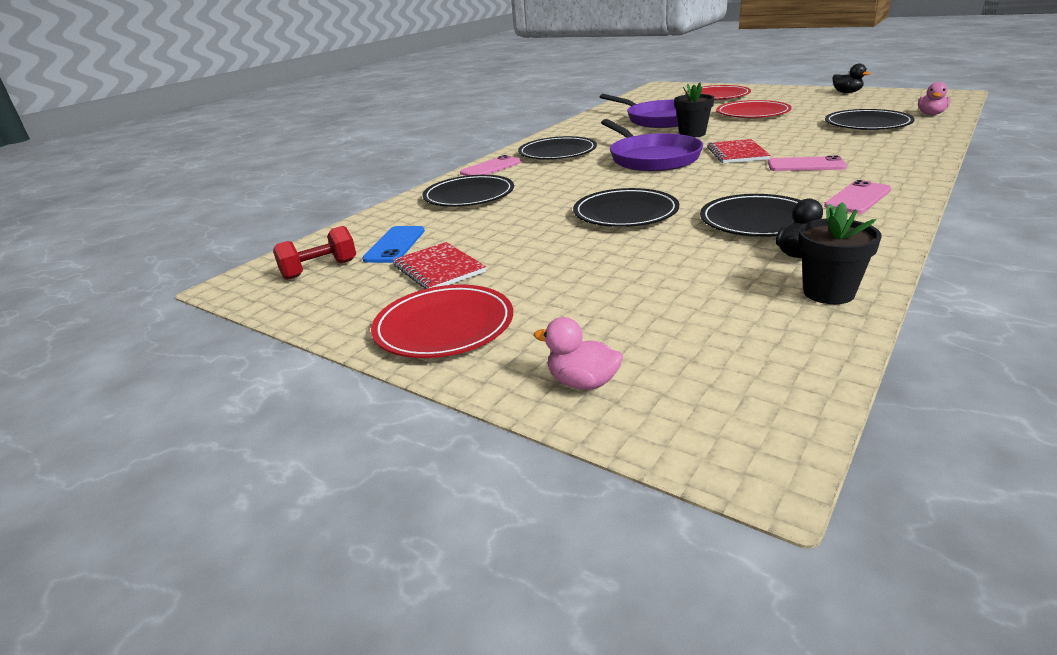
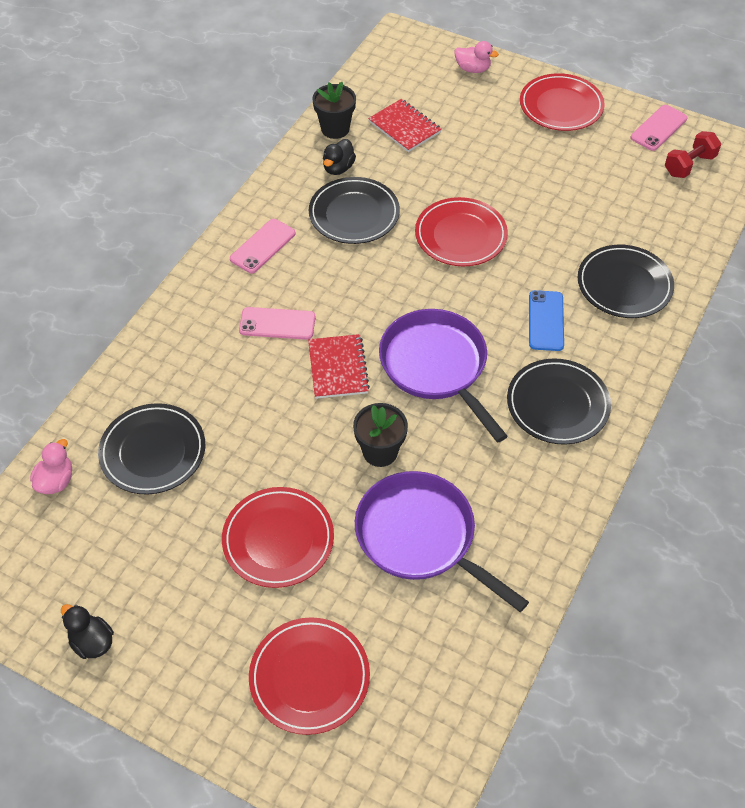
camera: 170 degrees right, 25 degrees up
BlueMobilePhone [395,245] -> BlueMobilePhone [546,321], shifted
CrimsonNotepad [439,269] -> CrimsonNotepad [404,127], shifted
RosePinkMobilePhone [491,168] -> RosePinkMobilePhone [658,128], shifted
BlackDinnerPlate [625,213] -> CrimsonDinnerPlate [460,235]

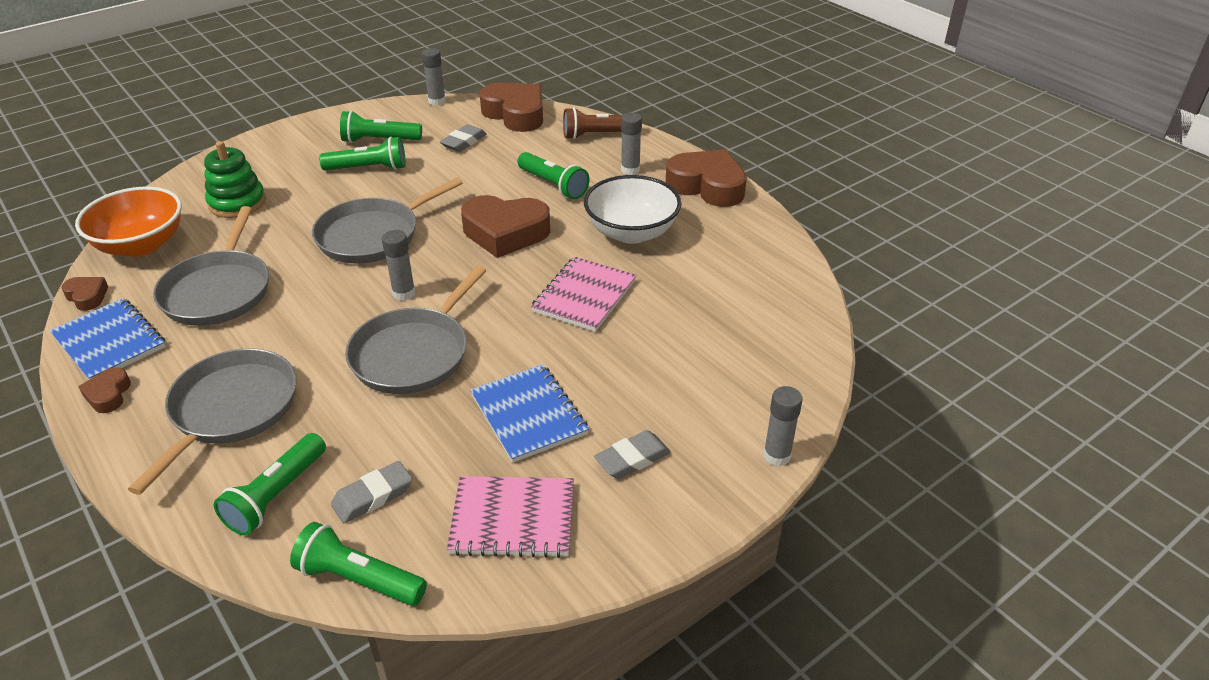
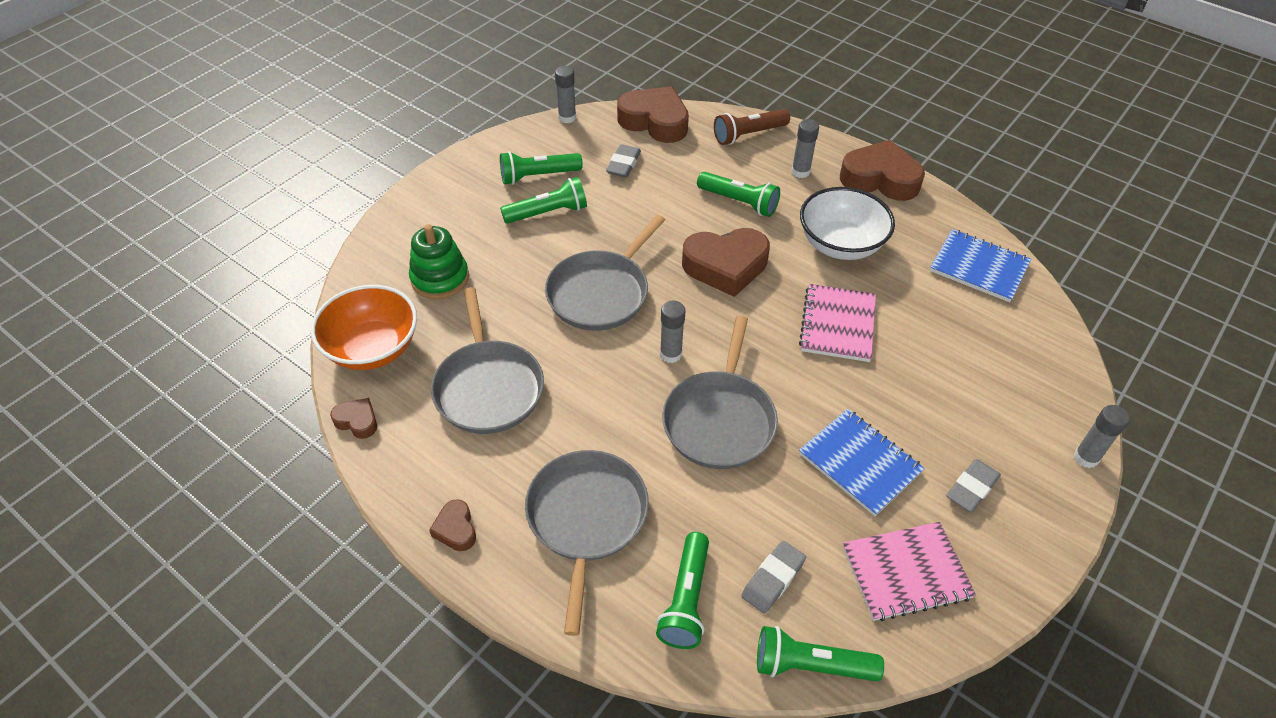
camera: 15 degrees left, 10 degrees up
BlueNotepad [109,342] -> BlueNotepad [979,267], shifted

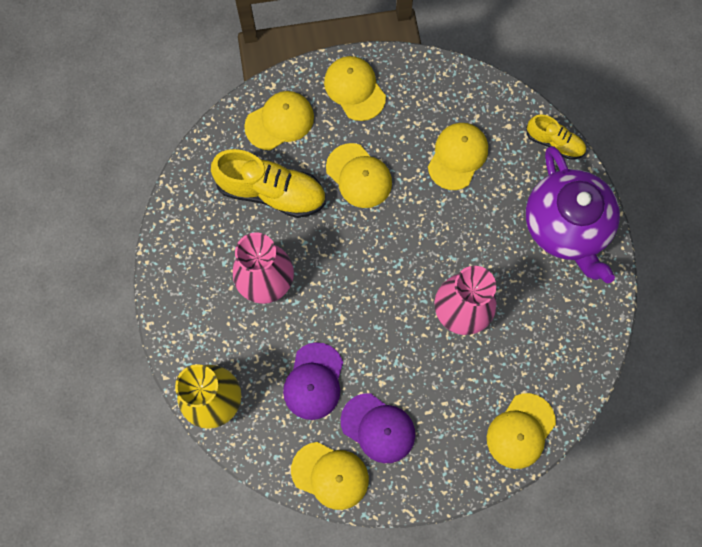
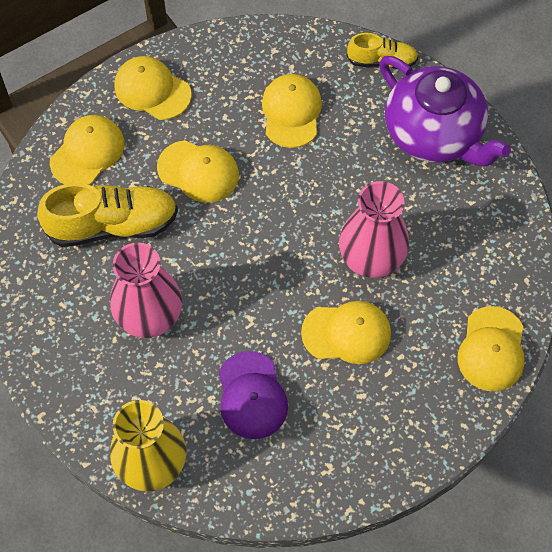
camera: 25 degrees left, 10 degrees down
BrightYellowCap [330,475] -> BrightYellowCap [346,333], shifted
RoyalPurpleCap [378,428] -> none

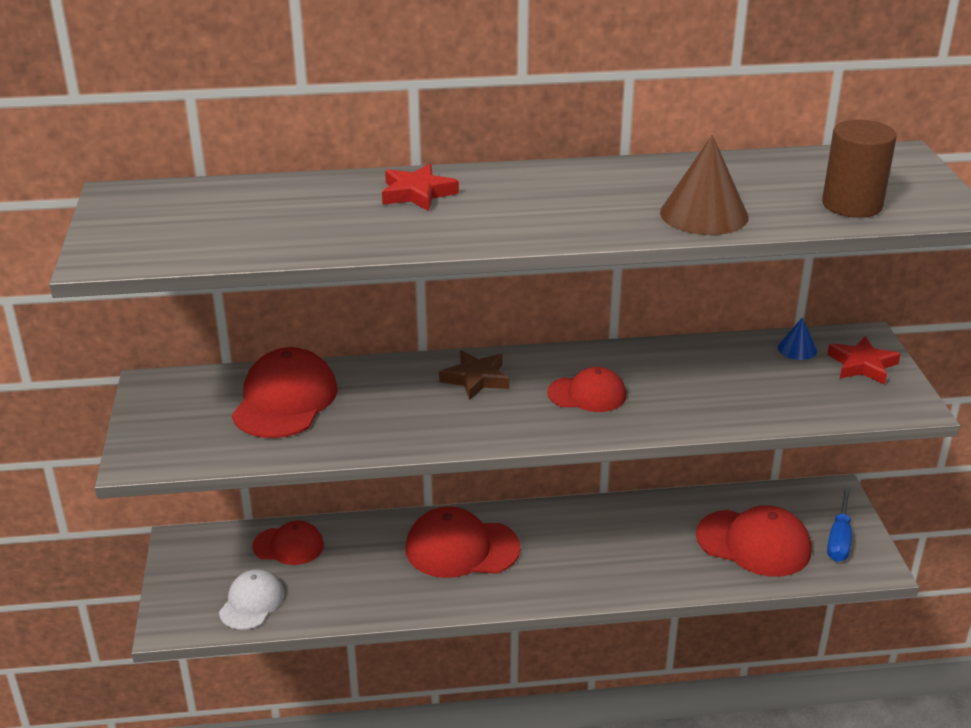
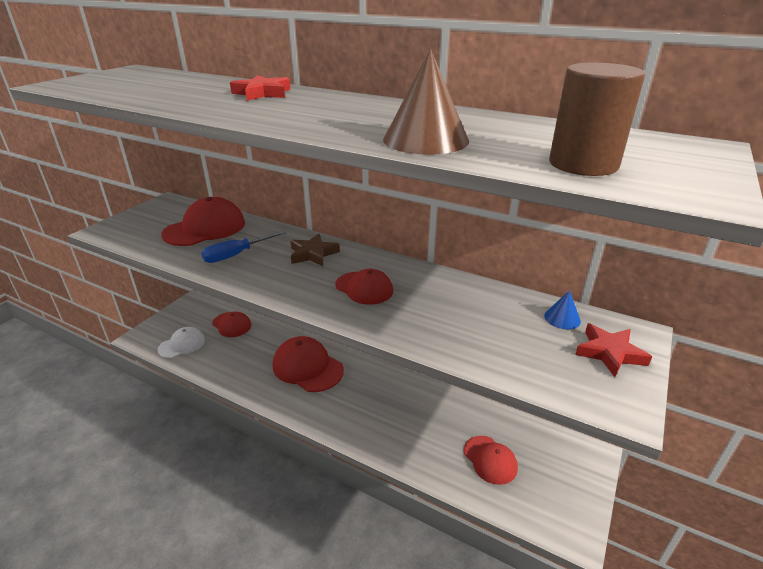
camera: 35 degrees right, 0 degrees up
CrimsonCap [754,543] -> CrimsonCap [490,460], x0.62
BlueScrewdriver [839,539] -> BlueScrewdriver [236,255], shifted

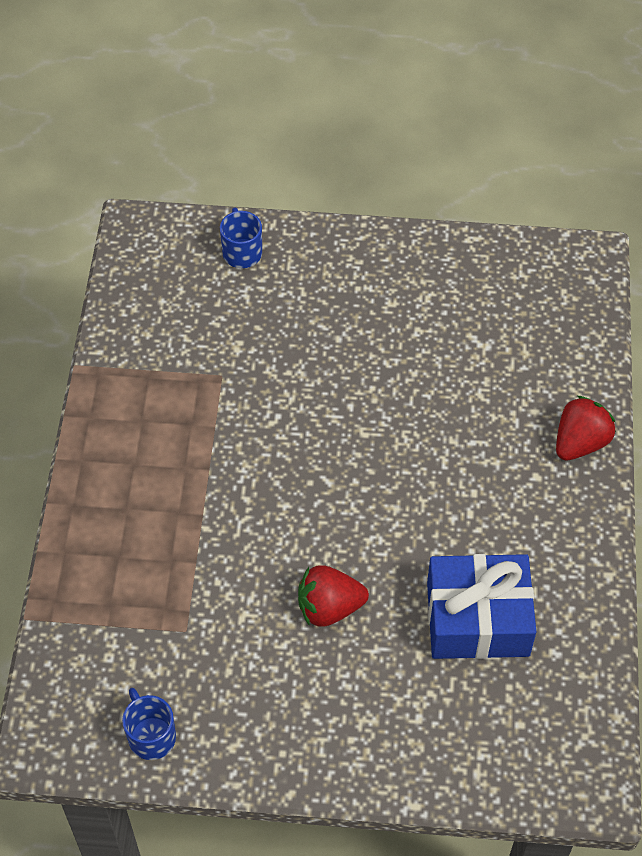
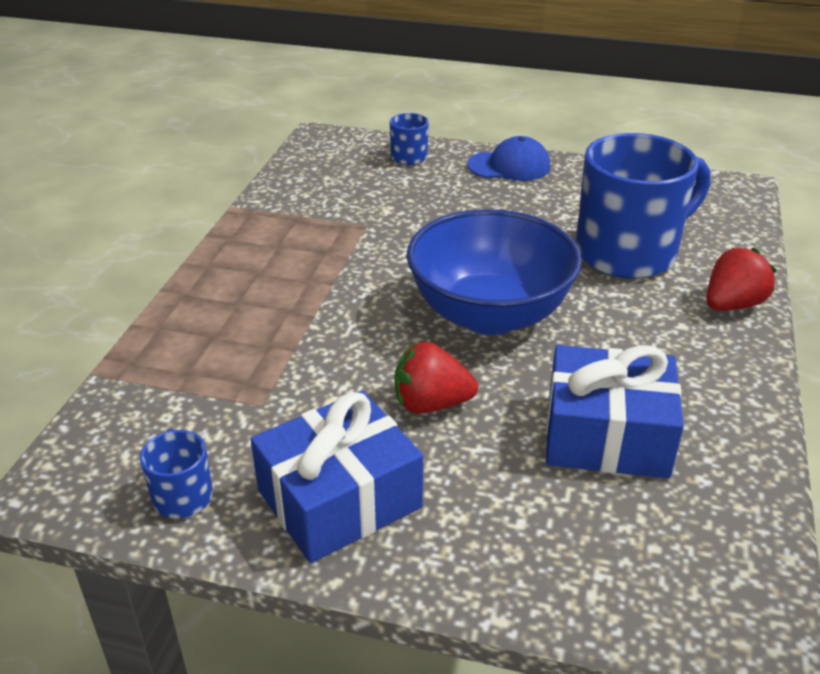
camera: 10 degrees right, 20 degrees down
none -> BlueWrappedGift [339,499]
none -> BlueBowl [489,314]
none -> BlueCap [509,166]
none -> BlueMug [629,253]

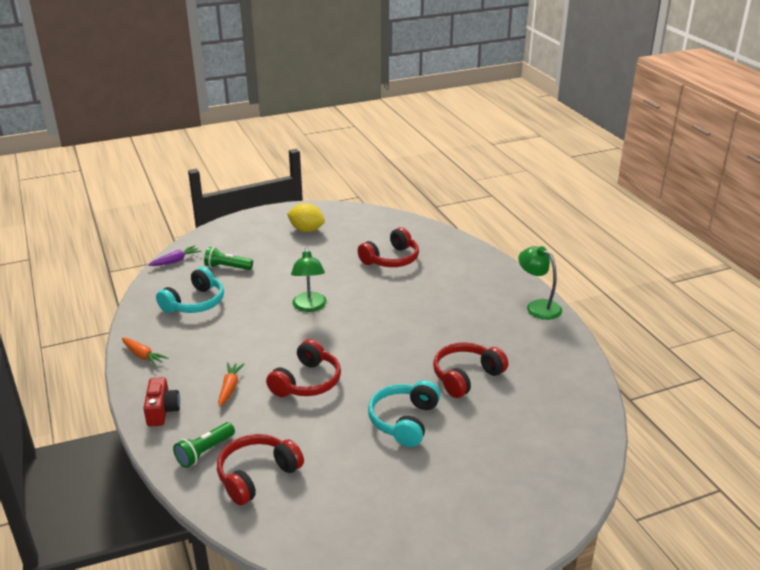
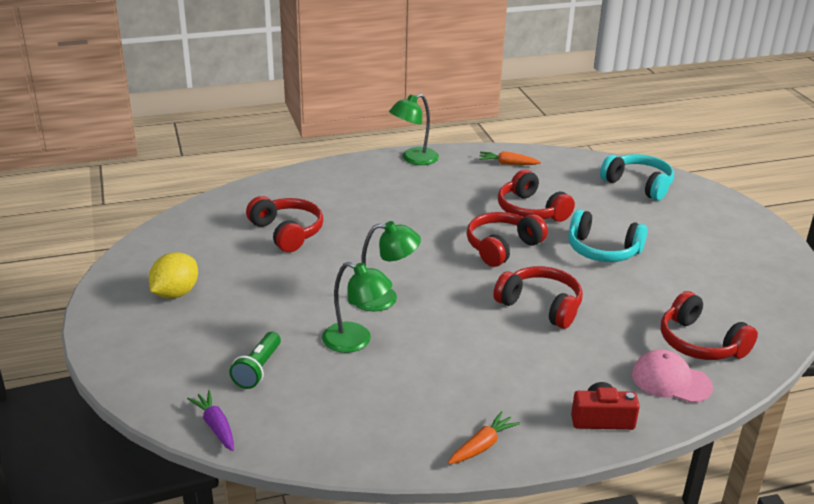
camera: 85 degrees left, 0 degrees up
TurquoiseOverEarHeadphones [195,303] -> TurquoiseOverEarHeadphones [638,185], shifted
LeafGreenPocketTorch [205,452] -> RosePinkCap [671,380]
BrightOrangeCarrot [230,388] -> BrightOrangeCarrot [507,164], shifted
none -> LeafGreenDeskLamp [356,341]
none -> CrimsonOverEarHeadphones [502,247]

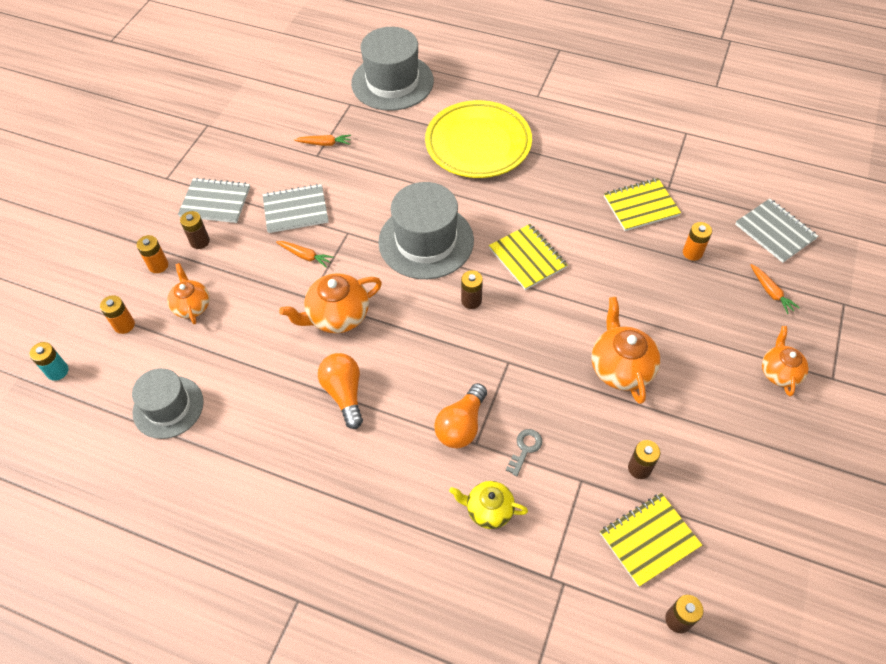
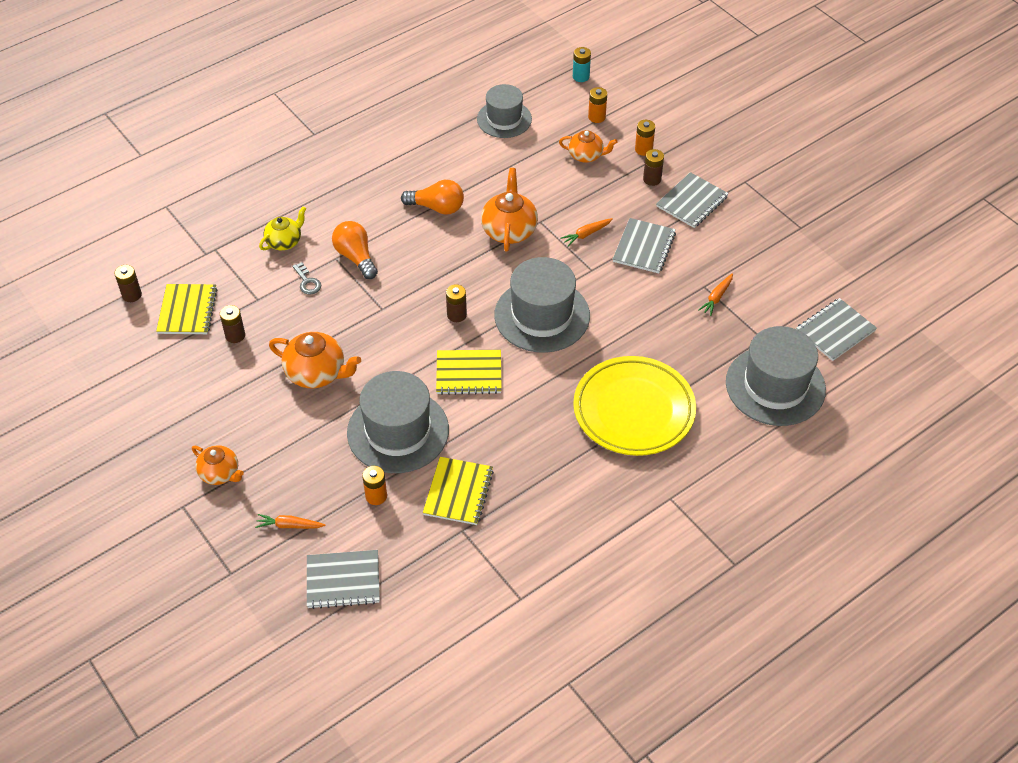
camera: 120 degrees right, 5 degrees down
none -> GreyHat [398,431]
none -> GreyNotepad [835,331]

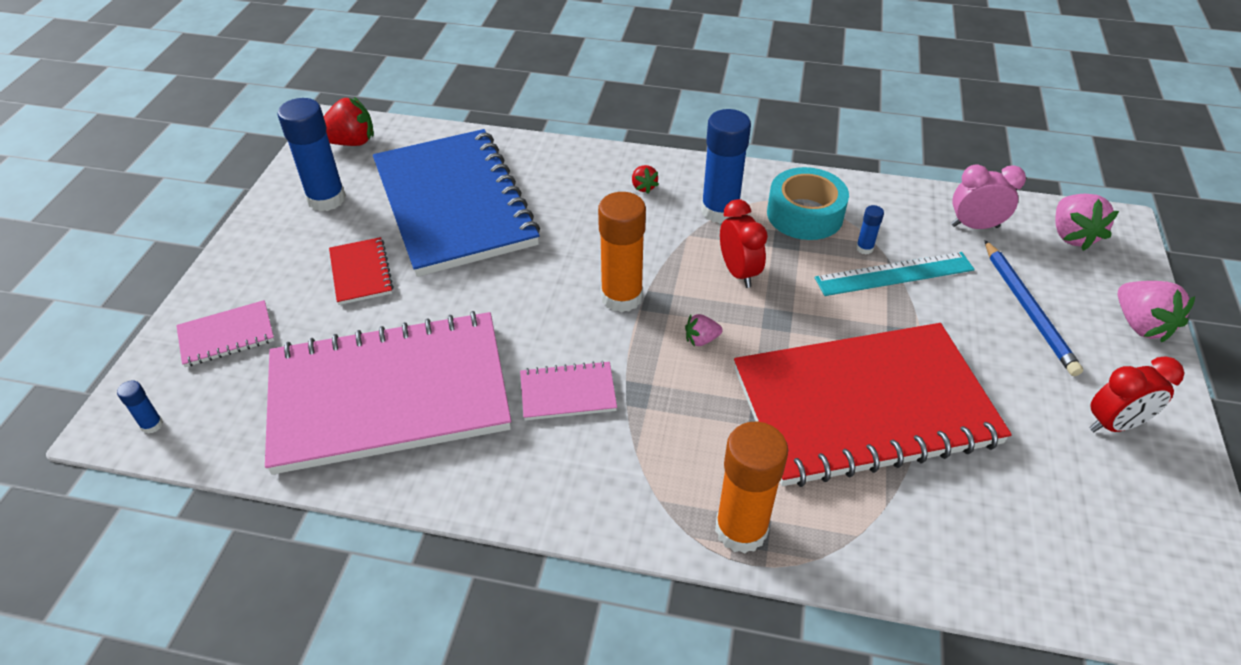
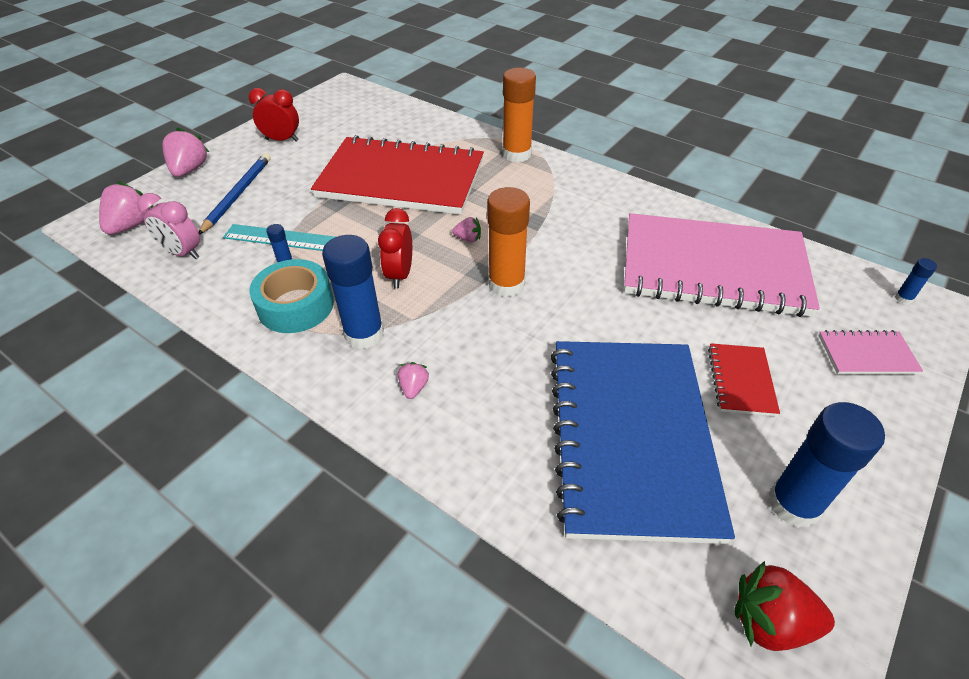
camera: 155 degrees left, 0 degrees up
RosePinkNotepad [568,393] -> none
CrimsonBerry [643,187] -> RosePinkBerry [413,387]

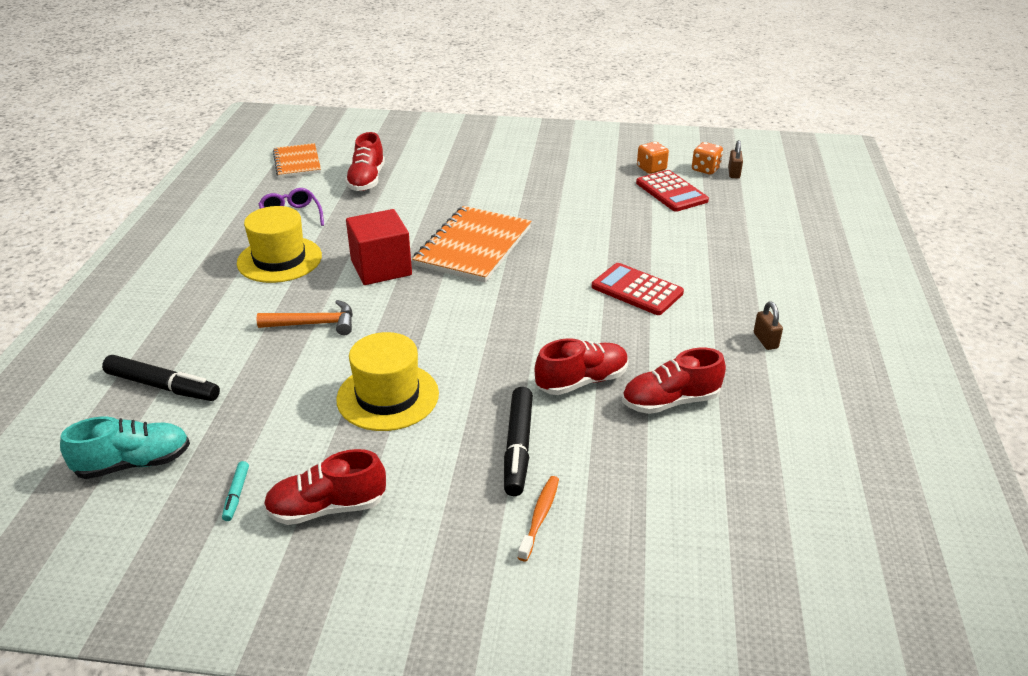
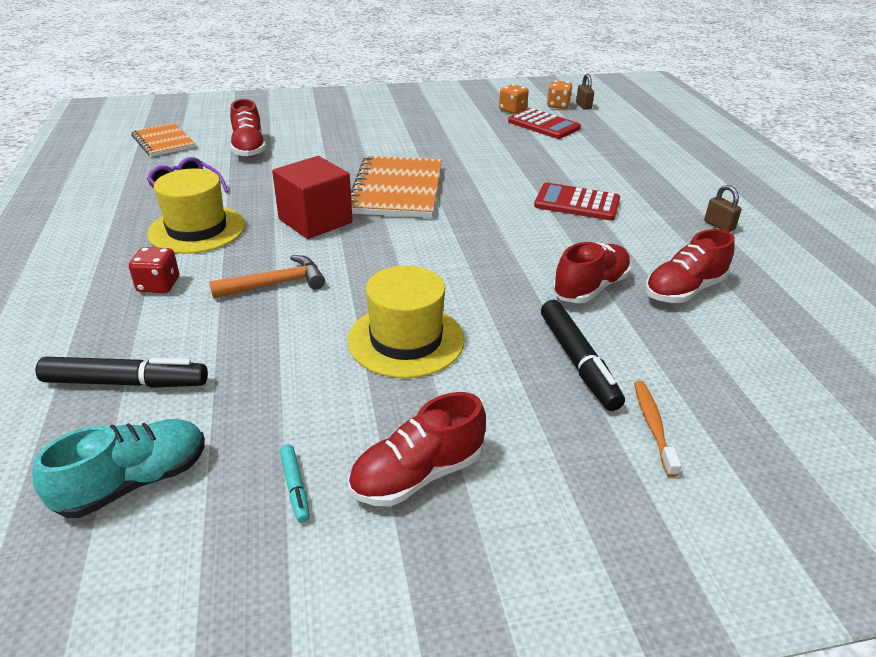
camera: 20 degrees left, 0 degrees up
none -> CrimsonDice [158,285]

